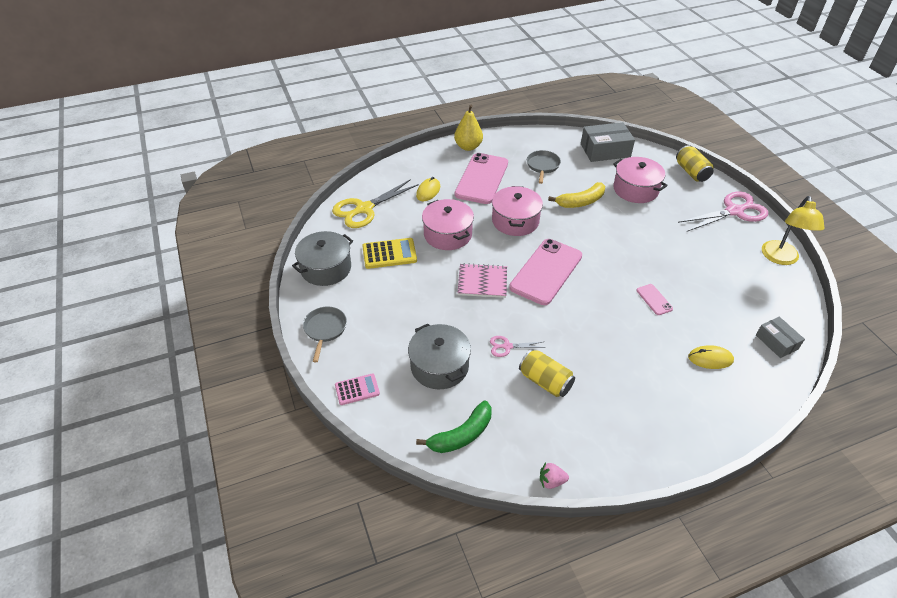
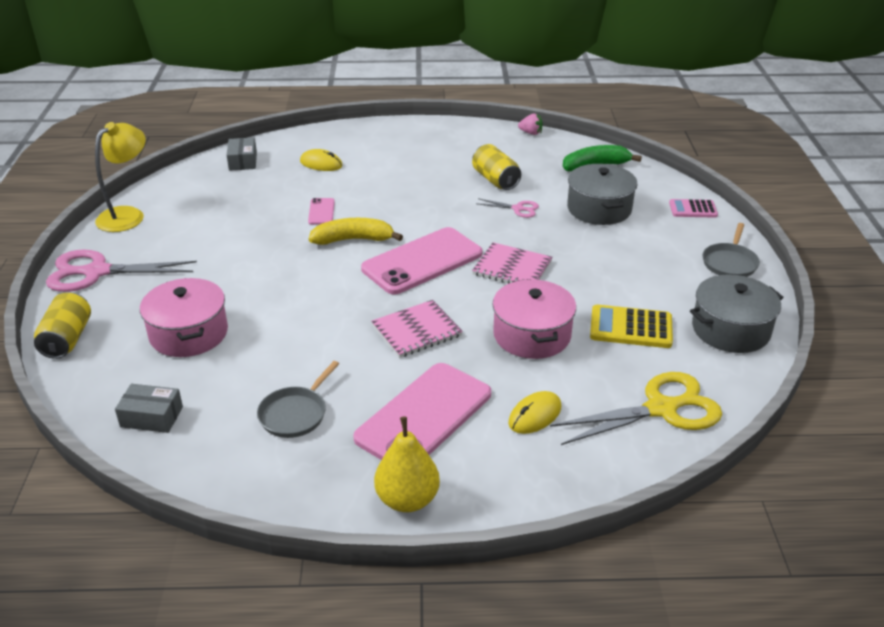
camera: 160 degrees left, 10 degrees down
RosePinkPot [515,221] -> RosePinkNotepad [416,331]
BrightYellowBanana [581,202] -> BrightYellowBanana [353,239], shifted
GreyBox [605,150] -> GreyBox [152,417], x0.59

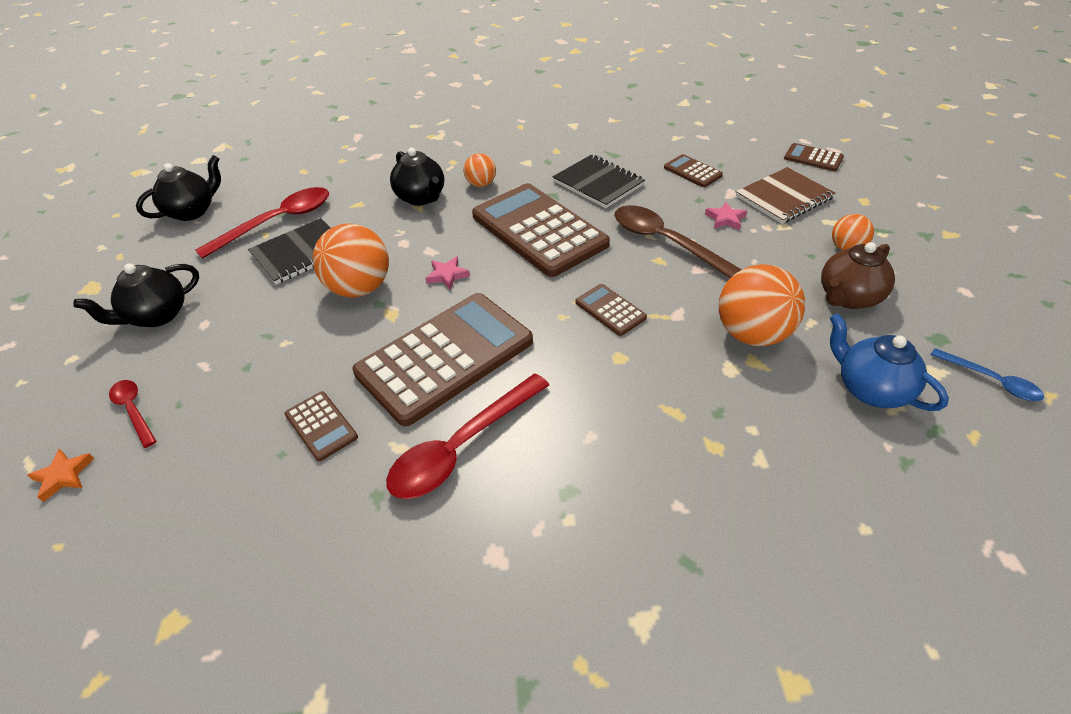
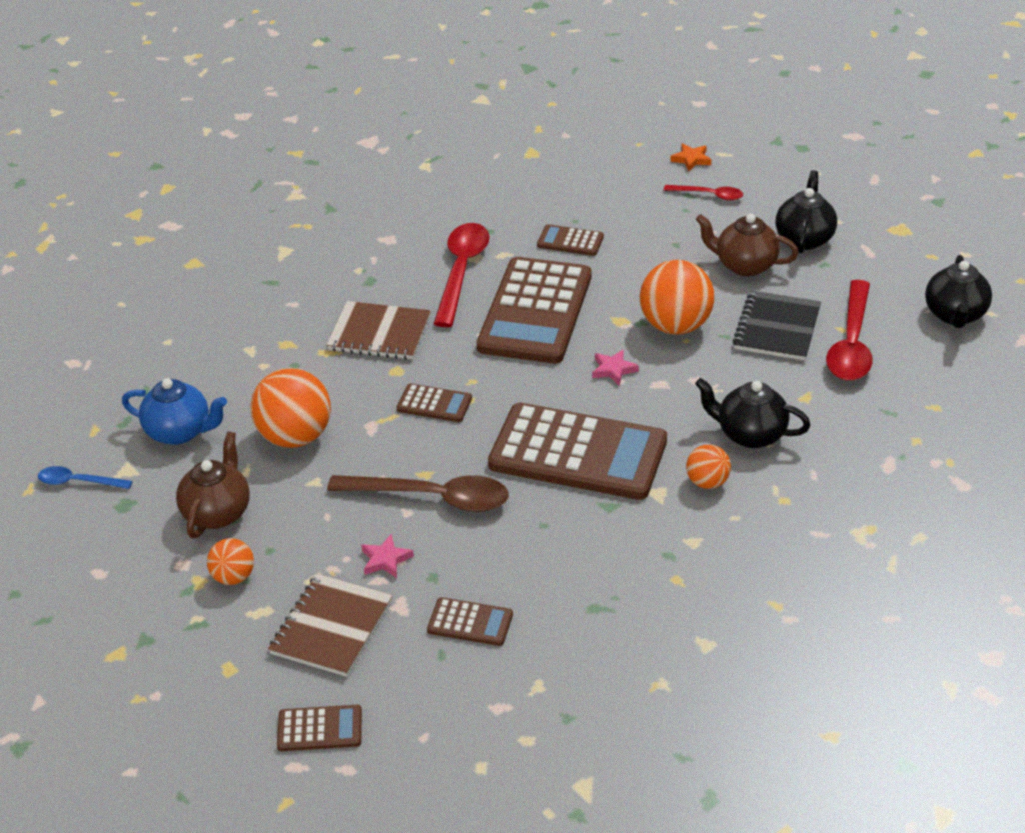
camera: 145 degrees right, 5 degrees down
BlackNotepad [598,183] -> none
none -> BrownNotepad [379,333]
none -> BrownTeapot [744,265]

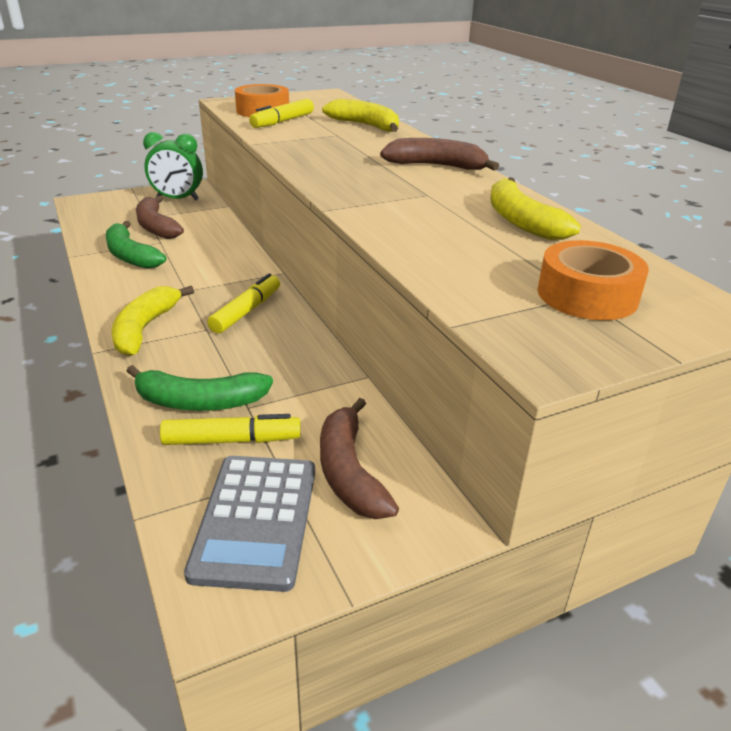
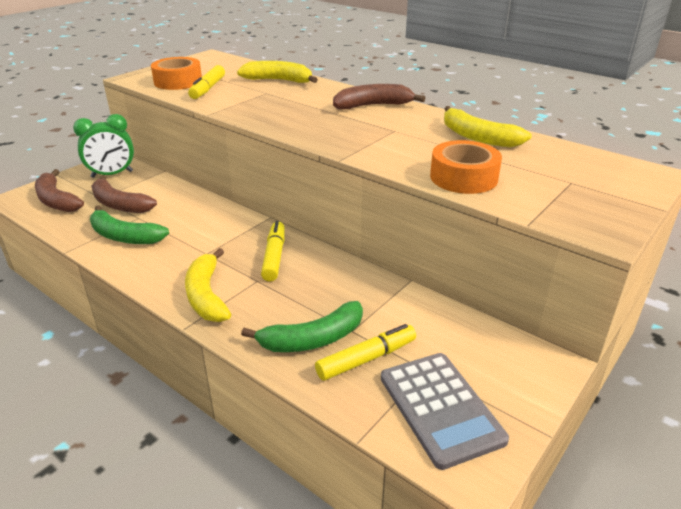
camera: 25 degrees left, 0 degrees up
BrownBanana [349,471] -> BrownBanana [56,200], shifted
BrightOrangeTape [587,295] -> BrightOrangeTape [463,177], shifted

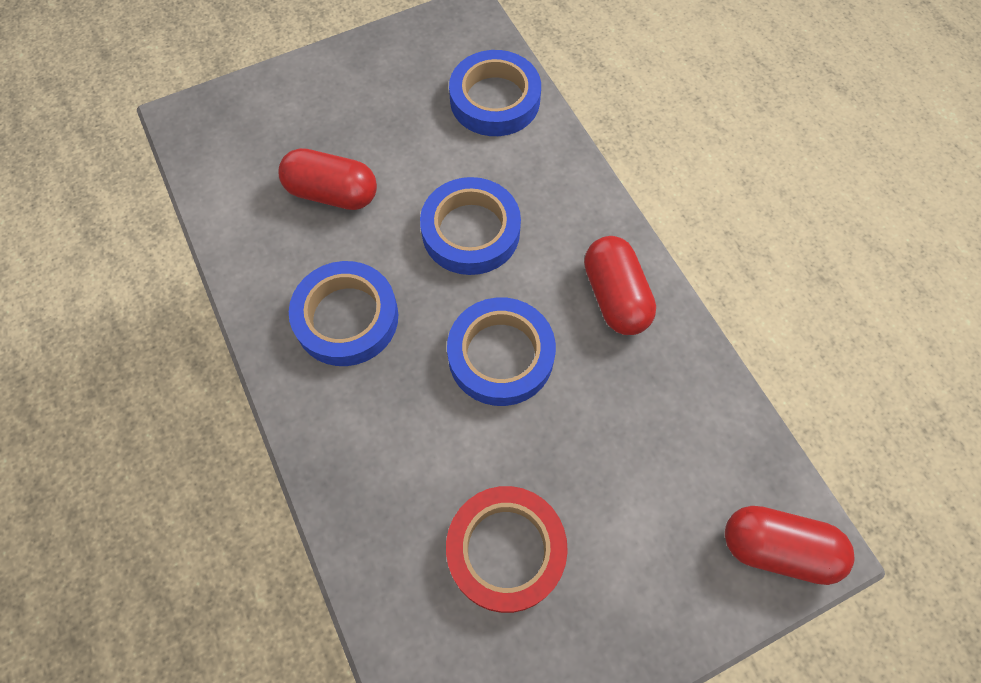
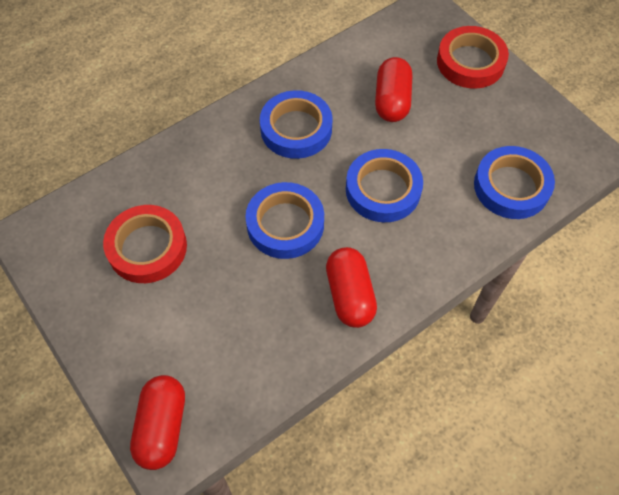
camera: 80 degrees right, 5 degrees down
CrimsonCapsule [615,296] -> CrimsonCapsule [350,295], 75 degrees counterclockwise
none -> CrimsonTape [470,62]

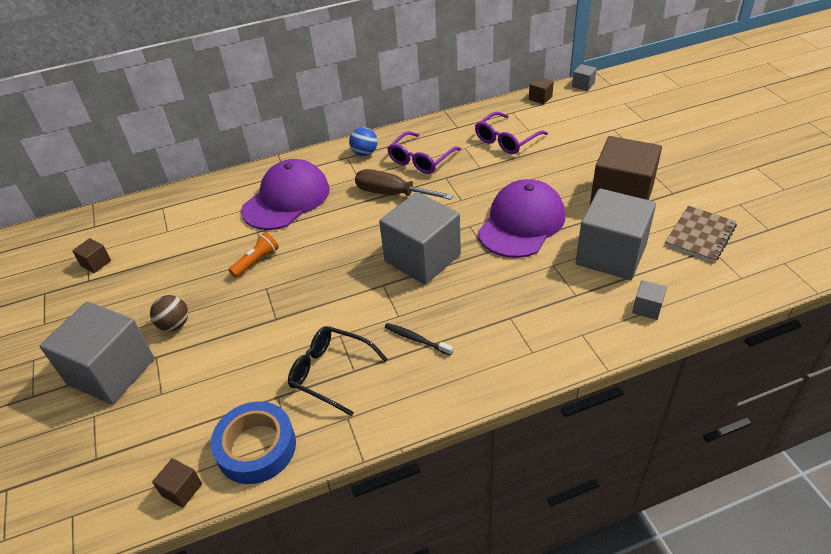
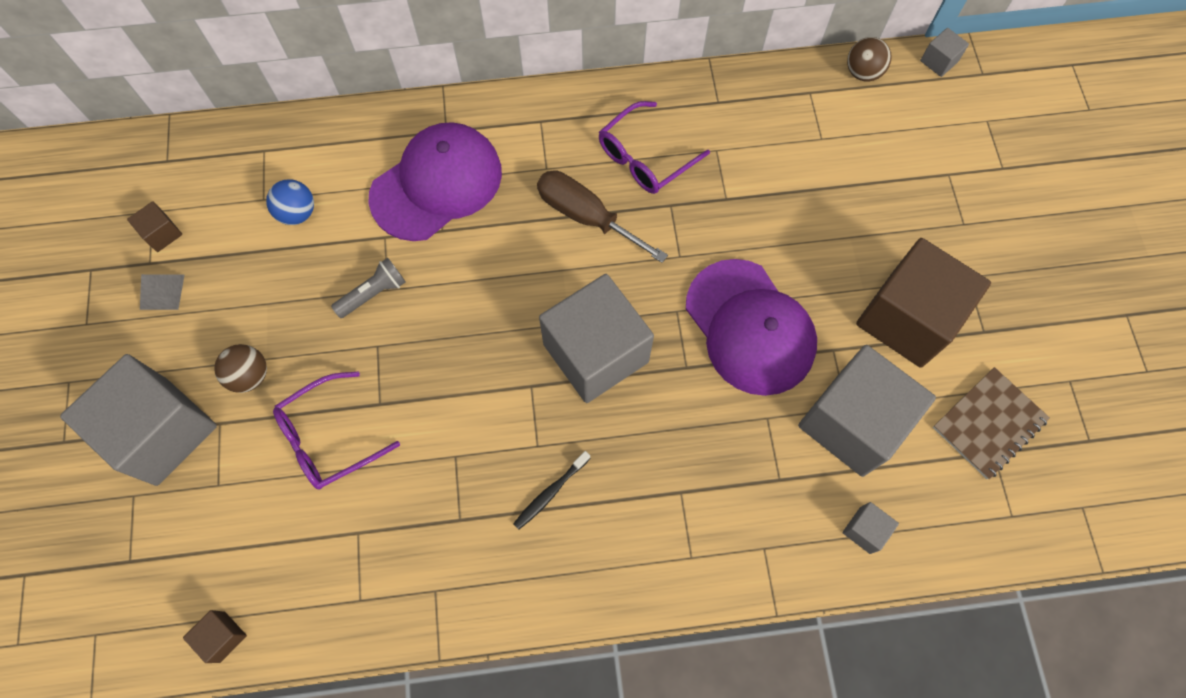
camera: 10 degrees right, 25 degrees up
BlueTape [256,447] -> none
BrightOrangePocketTorch [256,261] -> GreyPocketTorch [373,293]
BlackSpectacles [330,372] -> none
BlueSphere [365,153] -> BlueSphere [297,213], shifted
BlackDentalBrush [416,339] -> BlackDentalBrush [550,493], 90 degrees counterclockwise
RoyalPurpleSpectacles [506,140] -> RoyalPurpleSpectacles [327,438], shifted
RoyalPurpleCap [521,223] -> RoyalPurpleCap [750,327], 105 degrees clockwise
BrownBlock [540,98] -> BrownSphere [862,72]
none -> GreyPyramidShape [162,291]

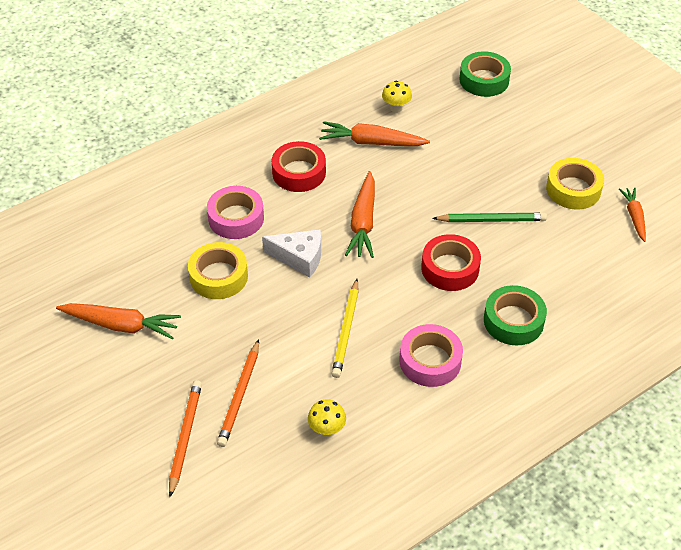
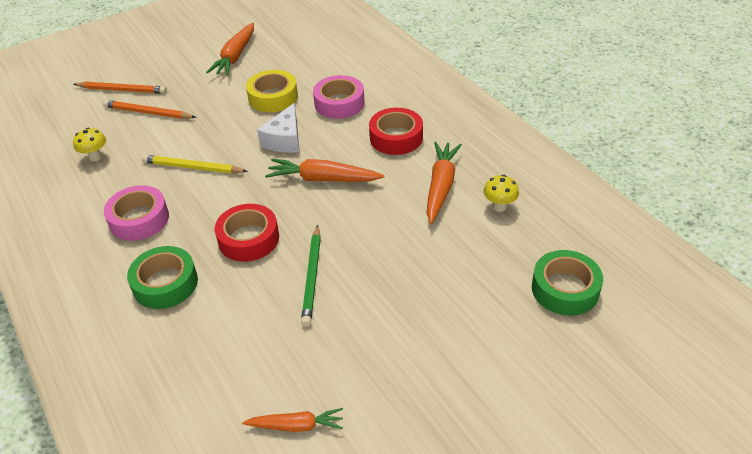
camera: 95 degrees right, 5 degrees down
BrightYellowTape [573,189] -> none

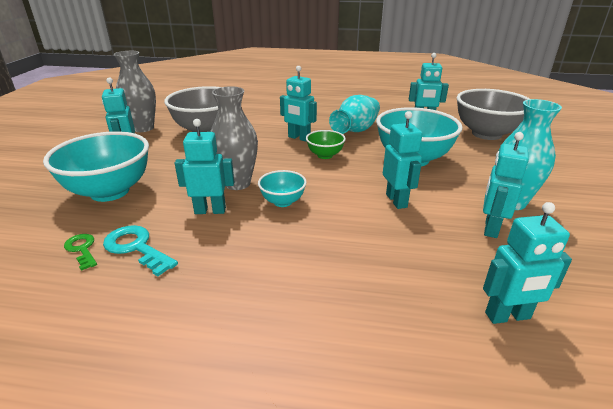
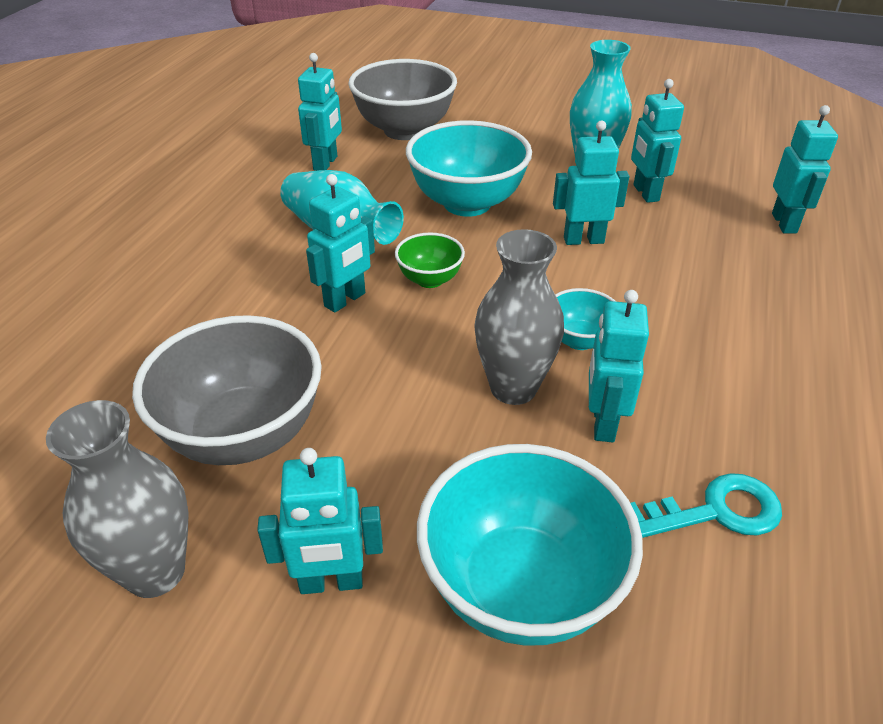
camera: 80 degrees left, 10 degrees up
LeafGreenLatchkey [82,249] -> none
TurquoiseLatchkey [136,248] -> TurquoiseLatchkey [715,511], 150 degrees counterclockwise
TurquoiseRobotFigure [490,228] -> TurquoiseRobotFigure [645,193], 45 degrees clockwise

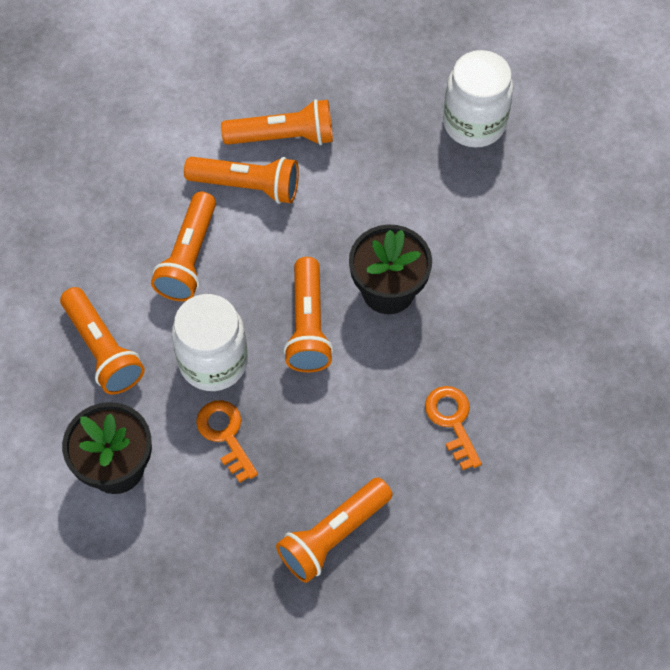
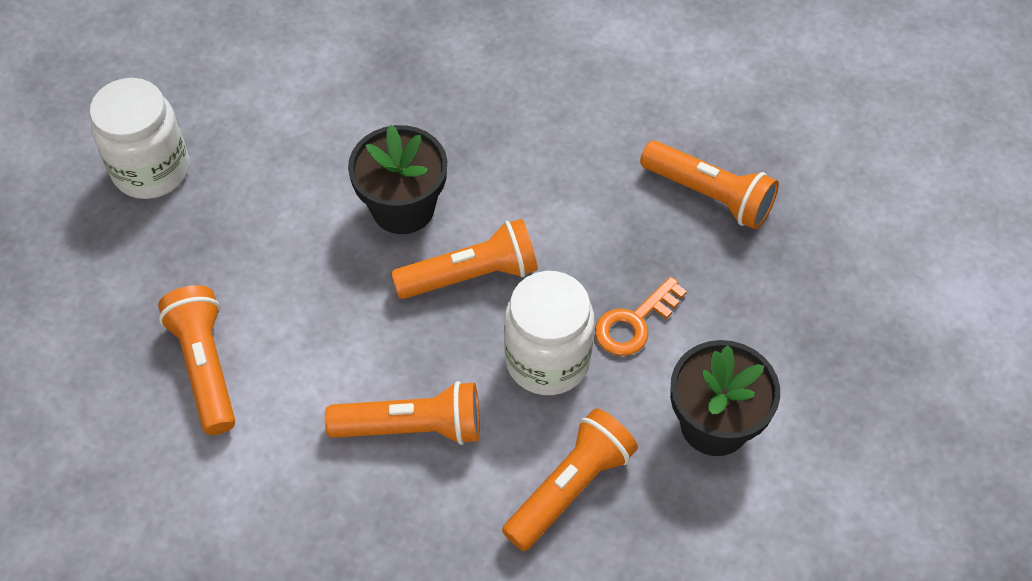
camera: 105 degrees left, 5 degrees down
BrightOrangePocketTorch [247,186] -> none
BrightOrangeLatchkey [452,421] -> none

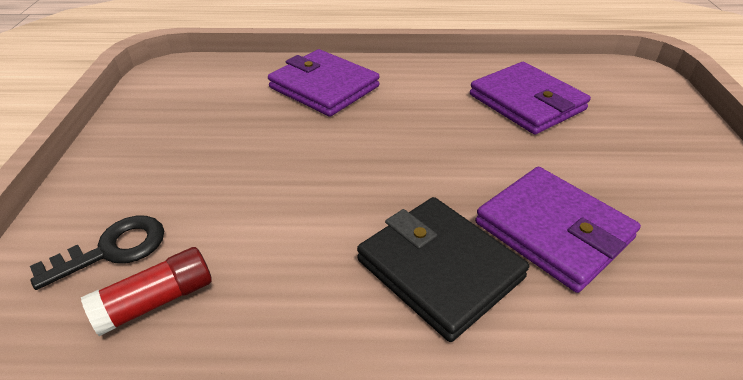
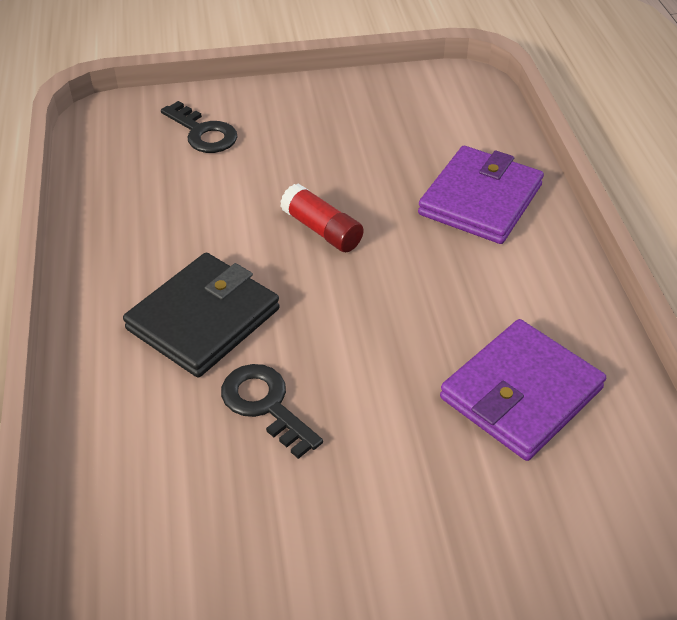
camera: 80 degrees right, 5 degrees up
CrimsonStickOfGlue [156,301] -> CrimsonStickOfGlue [322,230], shifted
RoyalPurpleWallet [553,231] -> BlackLatchkey [265,405]

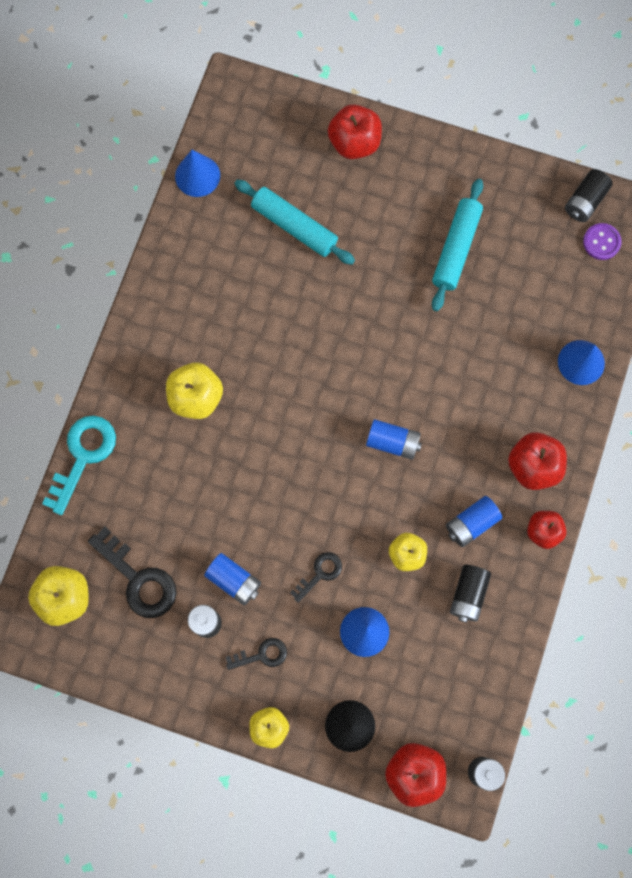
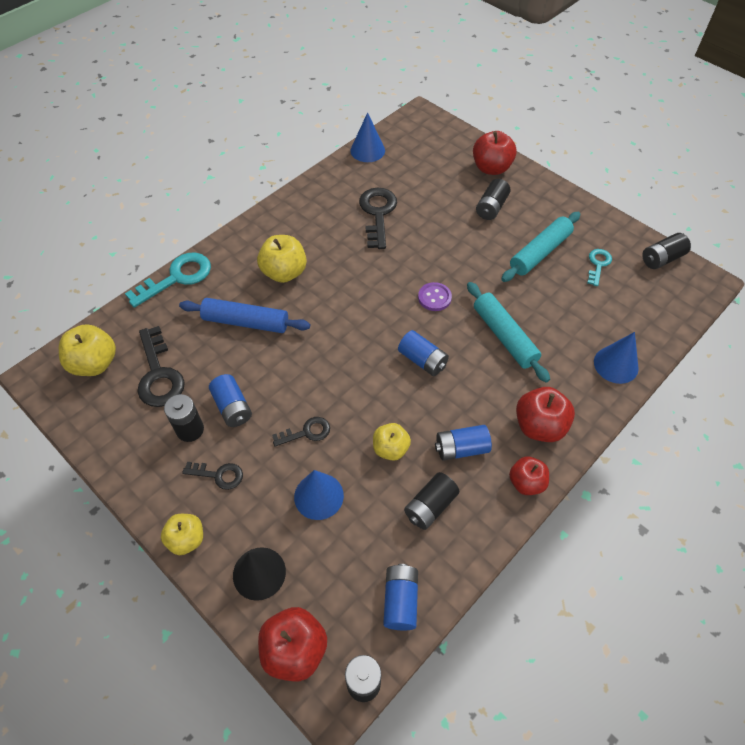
camera: 25 degrees right, 20 degrees down
TurquoiseDoughRoller [294,226] -> TurquoiseDoughRoller [504,336], shifted
RoyalPurpleShirtButton [601,242] -> RoyalPurpleShirtButton [434,297], shifted
none -> BlueDoughRoller [246,322]
none -> BlackLatchkey [377,213]
none -> BlueAaBattery [400,600]
none -> BlackAaBattery [491,207]
none -> TurquoiseLatchkey [598,264]

